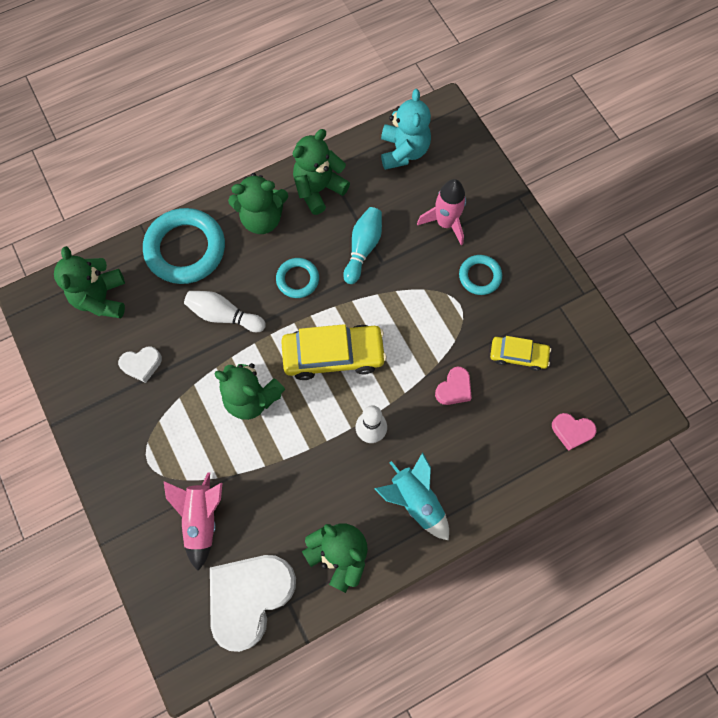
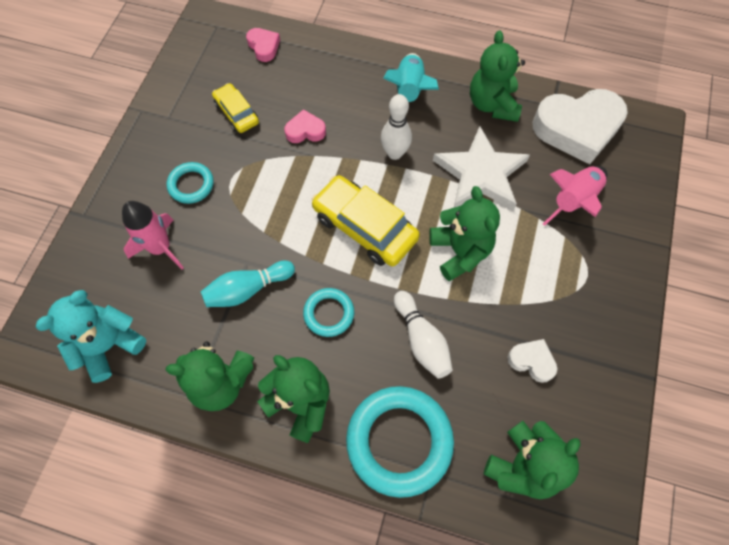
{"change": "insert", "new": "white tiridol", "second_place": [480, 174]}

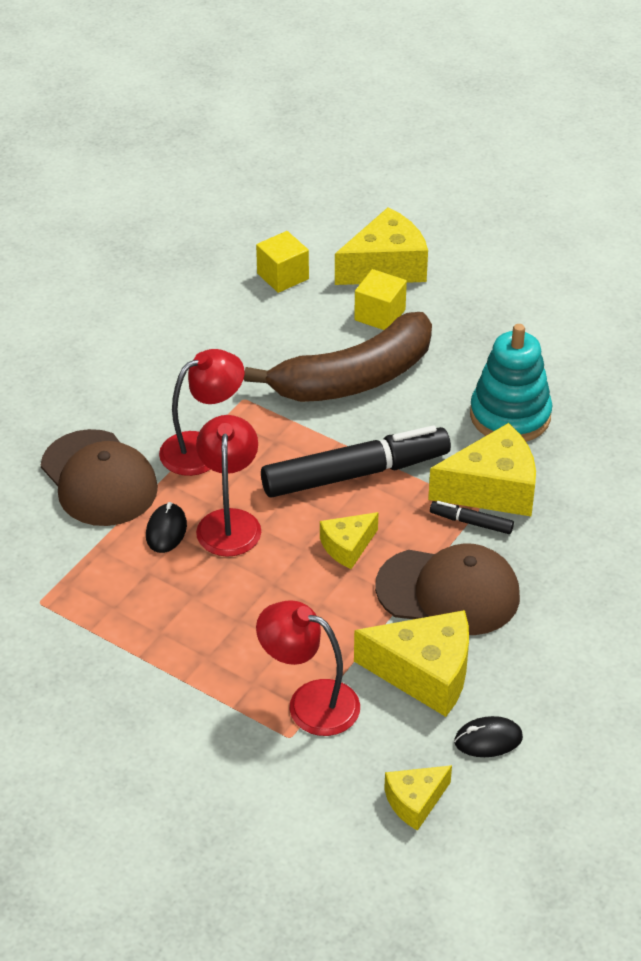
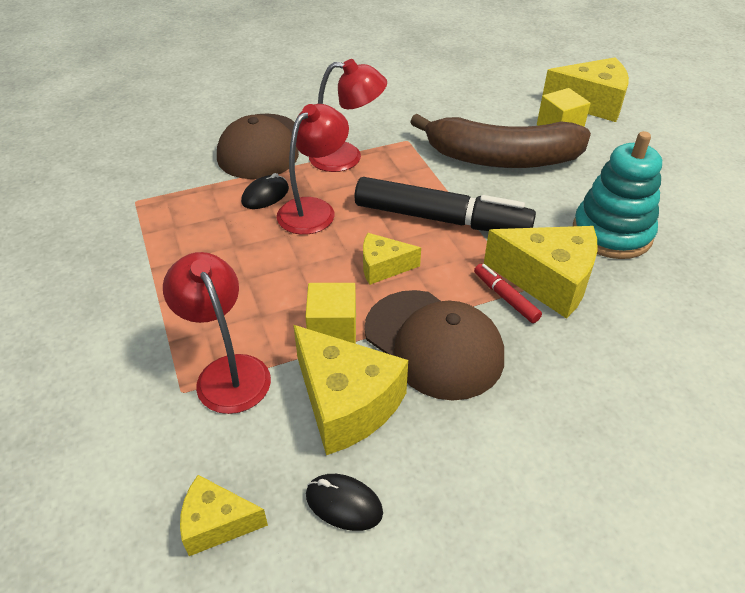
{"change": "move", "old": "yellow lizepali", "first_place": [282, 276], "second_place": [332, 331]}
{"change": "recolor", "old": "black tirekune", "new": "red tirekune", "first_place": [471, 522], "second_place": [505, 297]}

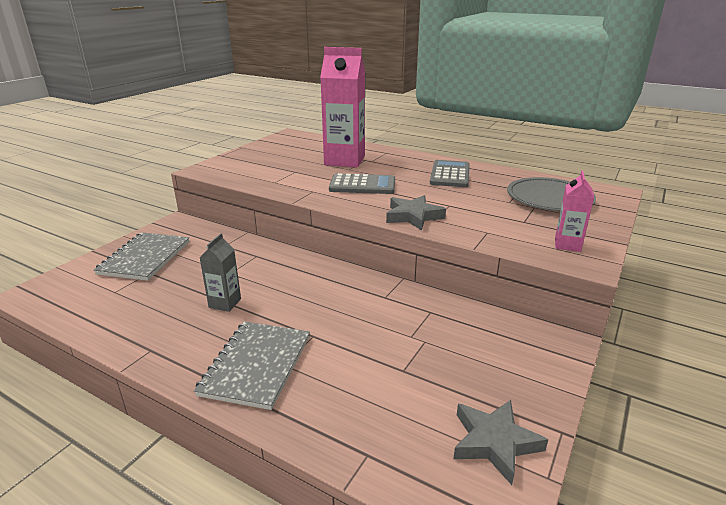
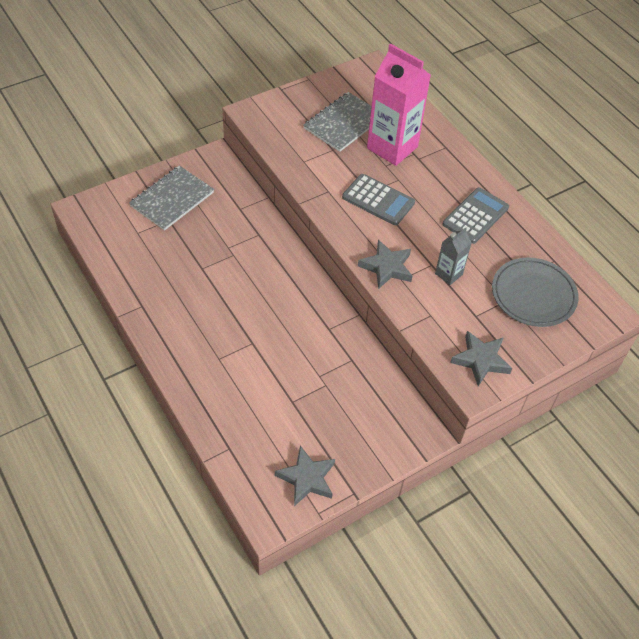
{"change": "move", "old": "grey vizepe", "first_place": [256, 365], "second_place": [343, 123]}
{"change": "move", "old": "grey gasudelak", "first_place": [225, 303], "second_place": [448, 274]}
{"change": "replace", "old": "pink gasudelak", "new": "grey tiridol", "first_place": [567, 245], "second_place": [481, 360]}

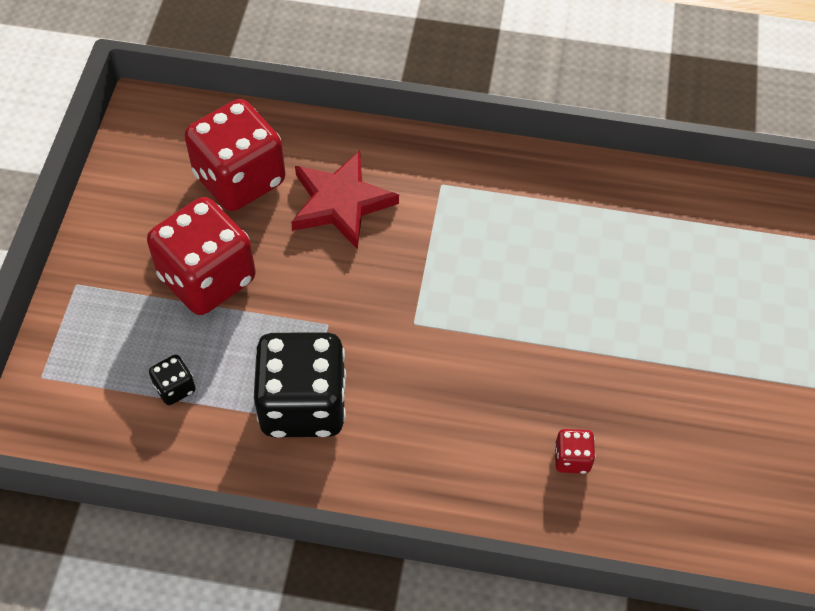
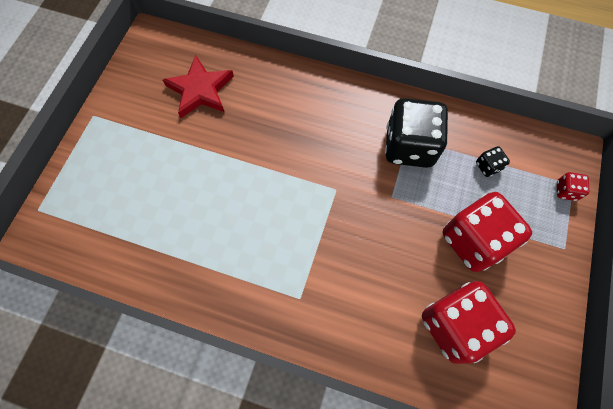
{"change": "move", "old": "red tiridol", "first_place": [341, 203], "second_place": [200, 90]}
{"change": "move", "old": "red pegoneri", "first_place": [572, 458], "second_place": [566, 191]}

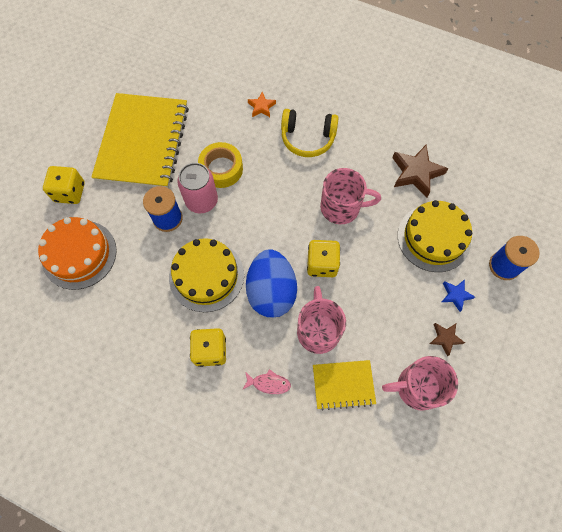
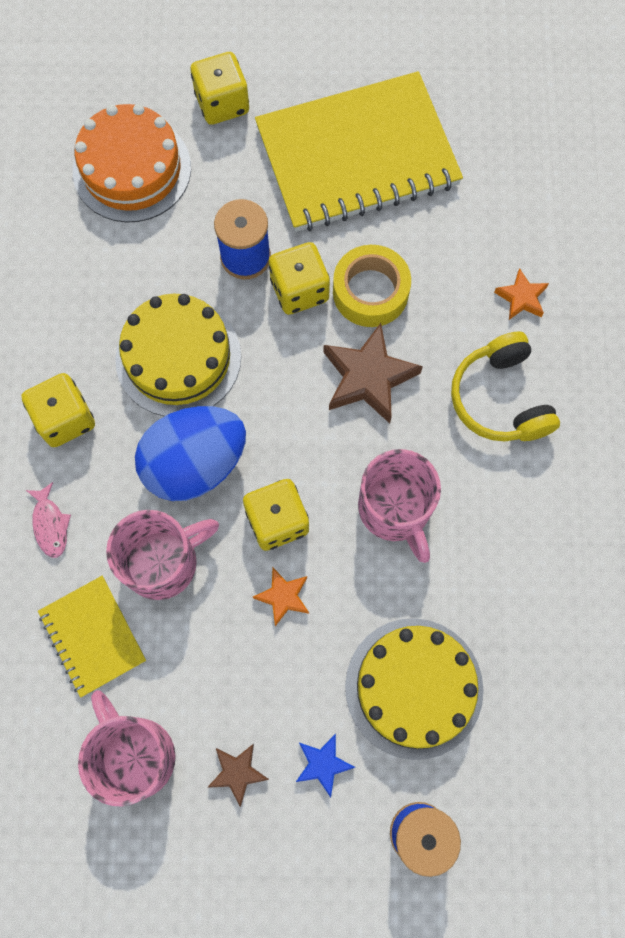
{"change": "insert", "new": "orange tiridol", "second_place": [283, 596]}
{"change": "replace", "old": "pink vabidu", "new": "yellow pegoneri", "first_place": [201, 201], "second_place": [299, 290]}
{"change": "move", "old": "brown tiridol", "first_place": [416, 173], "second_place": [368, 377]}

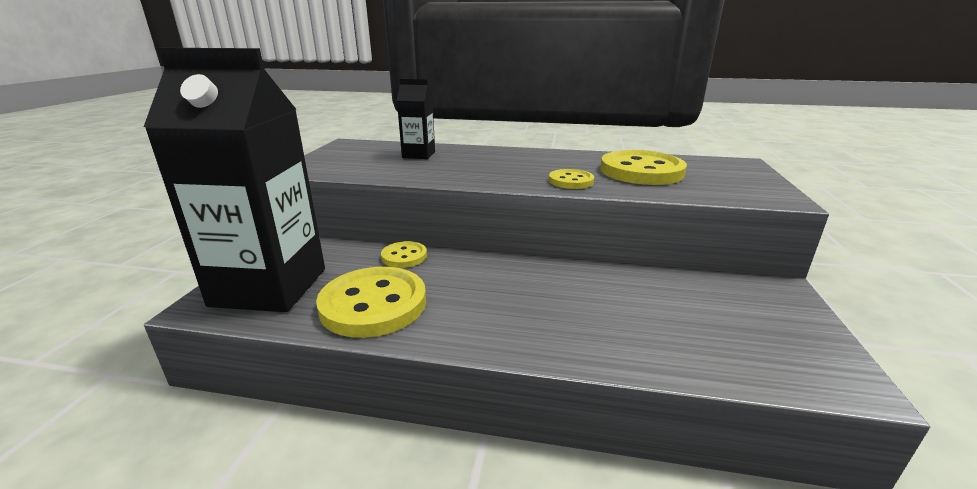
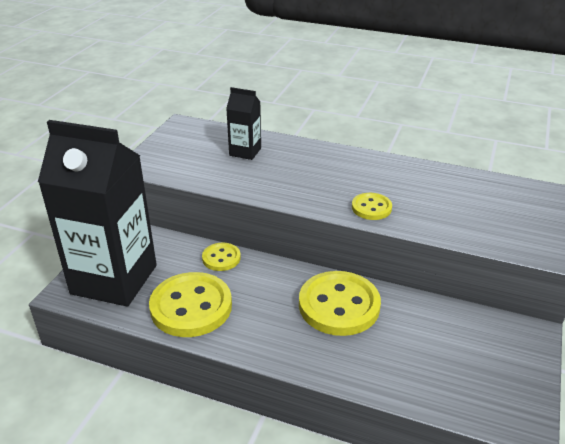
{"change": "move", "old": "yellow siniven", "first_place": [641, 171], "second_place": [339, 305]}

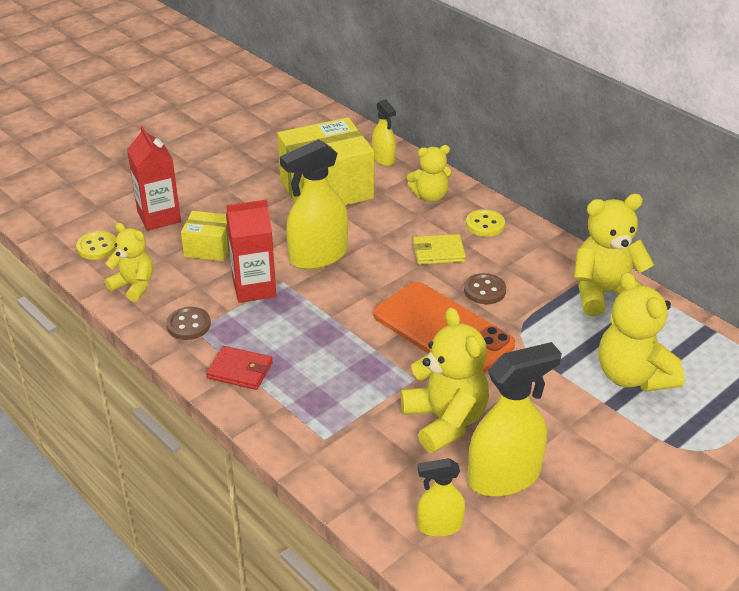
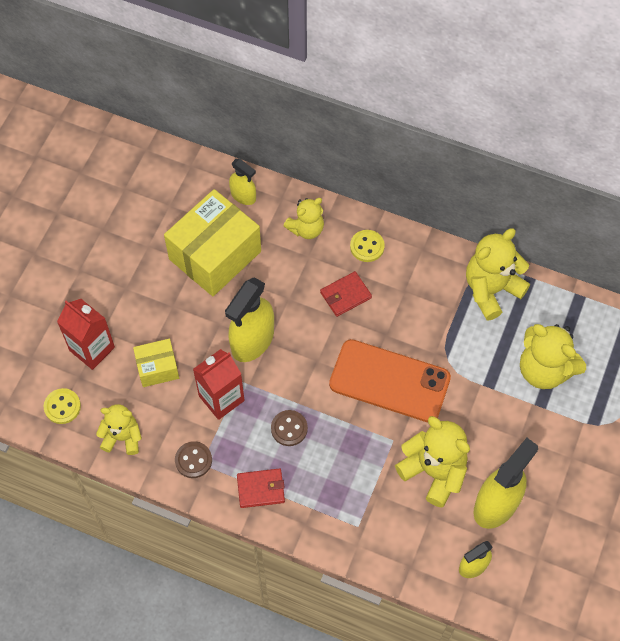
{"change": "move", "old": "brown siniven", "first_place": [484, 290], "second_place": [289, 428]}
{"change": "recolor", "old": "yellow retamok", "new": "red retamok", "first_place": [438, 252], "second_place": [345, 295]}

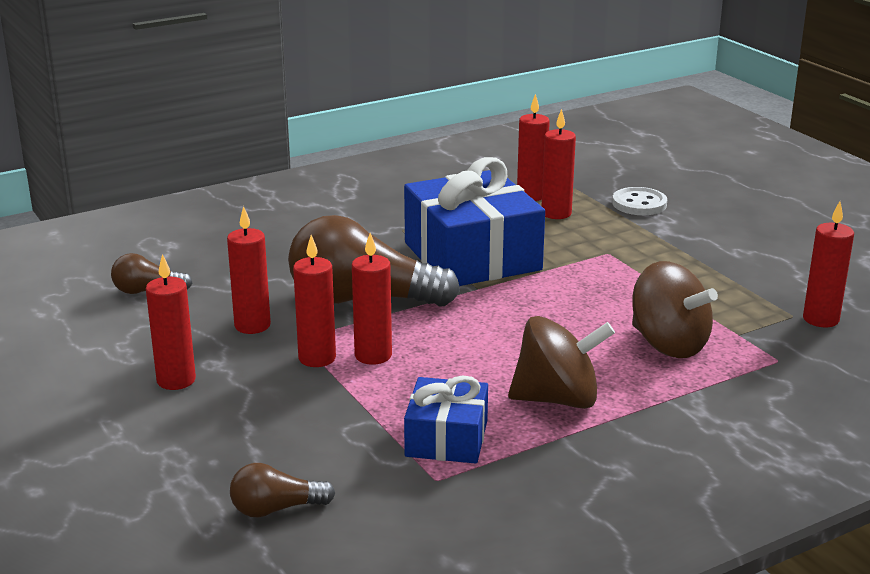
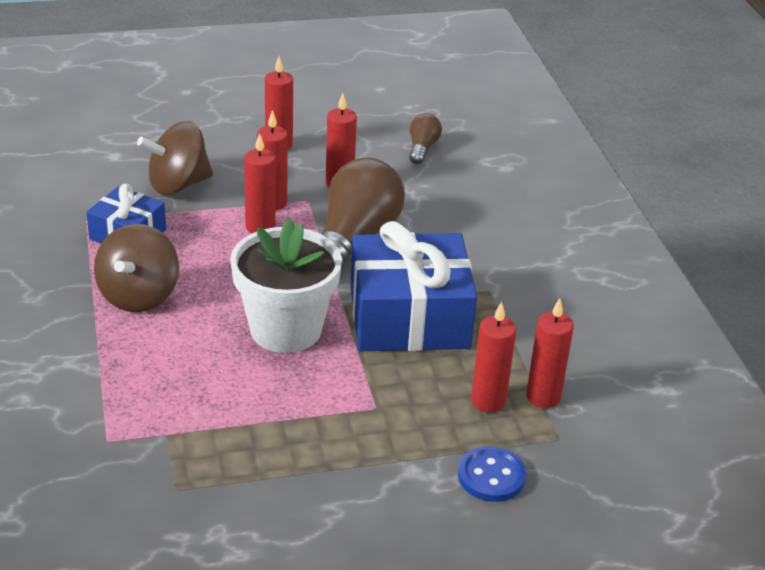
{"change": "move", "old": "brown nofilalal", "first_place": [668, 344], "second_place": [178, 184]}
{"change": "insert", "new": "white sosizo", "second_place": [286, 329]}
{"change": "recolor", "old": "white siniven", "new": "blue siniven", "first_place": [639, 204], "second_place": [491, 476]}
{"change": "delete", "old": "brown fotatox", "first_place": [276, 509]}
{"change": "delete", "old": "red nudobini", "first_place": [820, 319]}

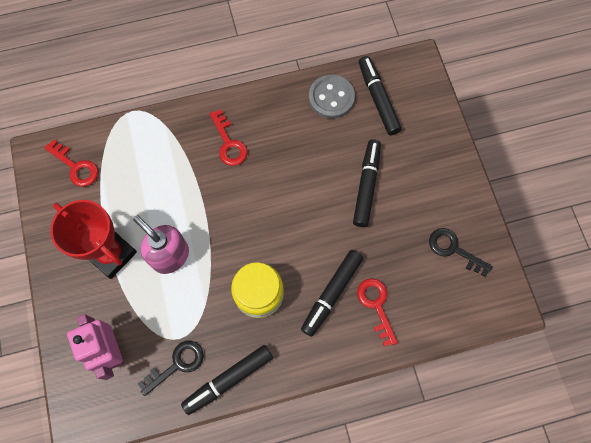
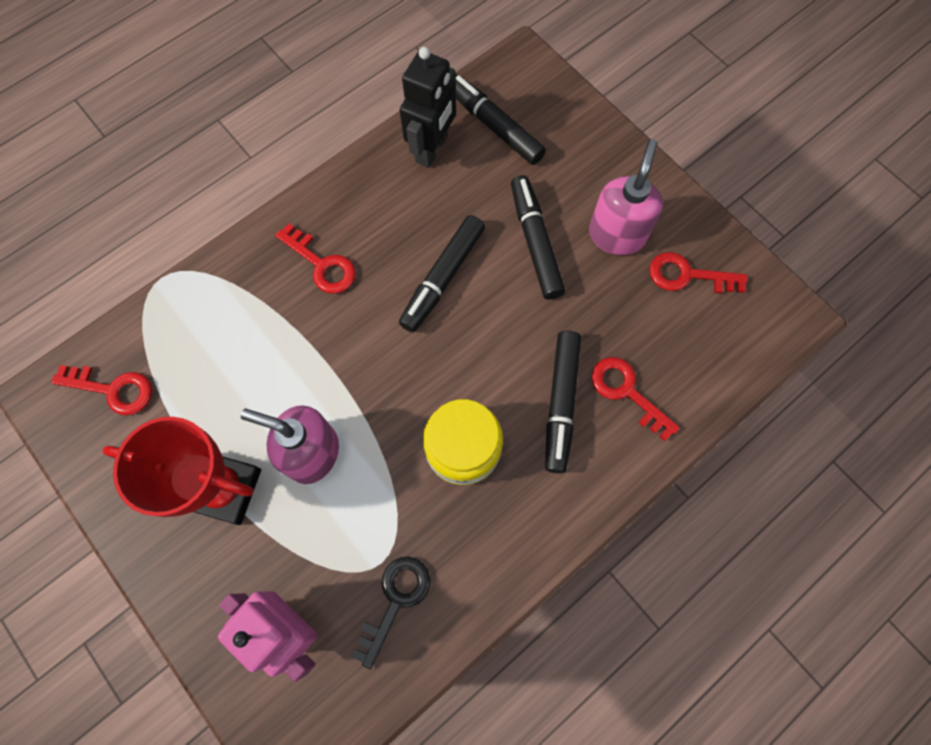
{"change": "move", "old": "black tirekune", "first_place": [228, 380], "second_place": [442, 278]}
{"change": "replace", "old": "grey siniven", "new": "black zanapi", "first_place": [331, 98], "second_place": [432, 149]}
{"change": "insert", "new": "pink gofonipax", "second_place": [616, 235]}
{"change": "recolor", "old": "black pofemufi", "new": "red pofemufi", "first_place": [454, 249], "second_place": [687, 275]}

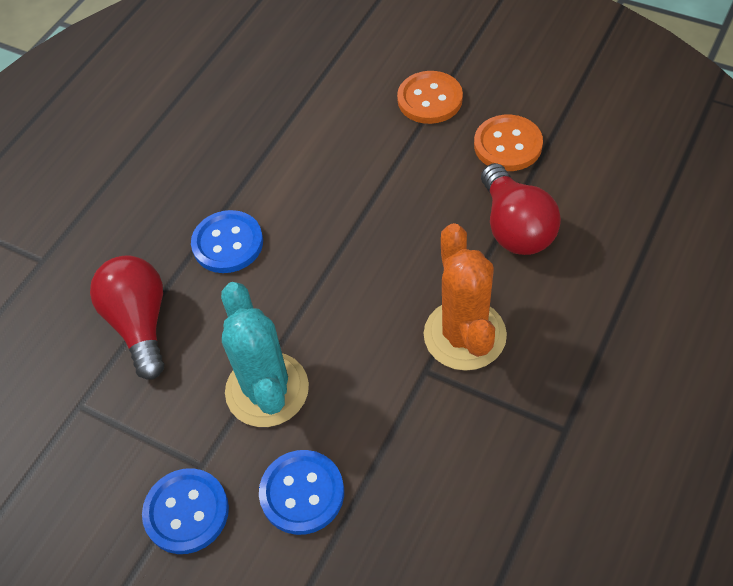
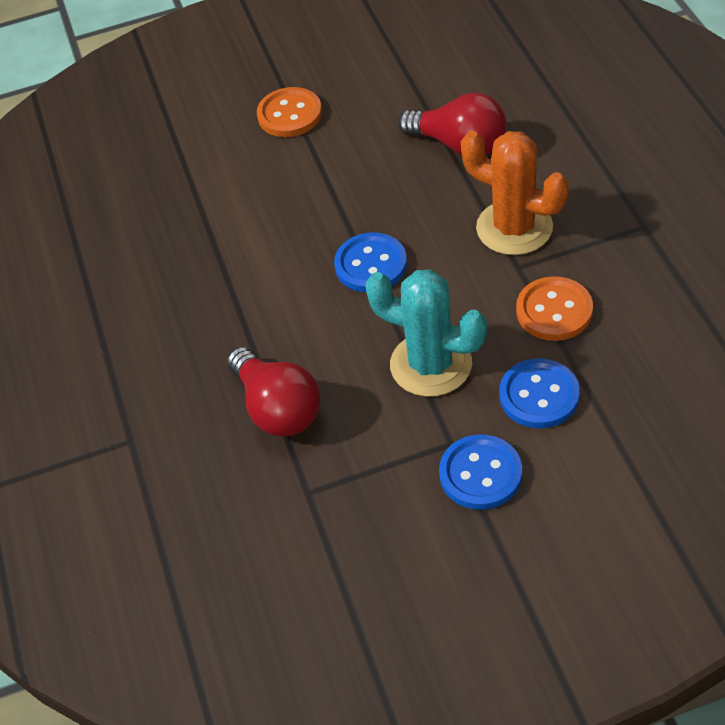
{"change": "rotate", "old": "red fotatox", "first_place": [140, 323], "second_place": [277, 408], "degrees": -150}
{"change": "move", "old": "blue siniven", "first_place": [228, 243], "second_place": [371, 265]}
{"change": "move", "old": "orange siniven", "first_place": [507, 145], "second_place": [554, 311]}

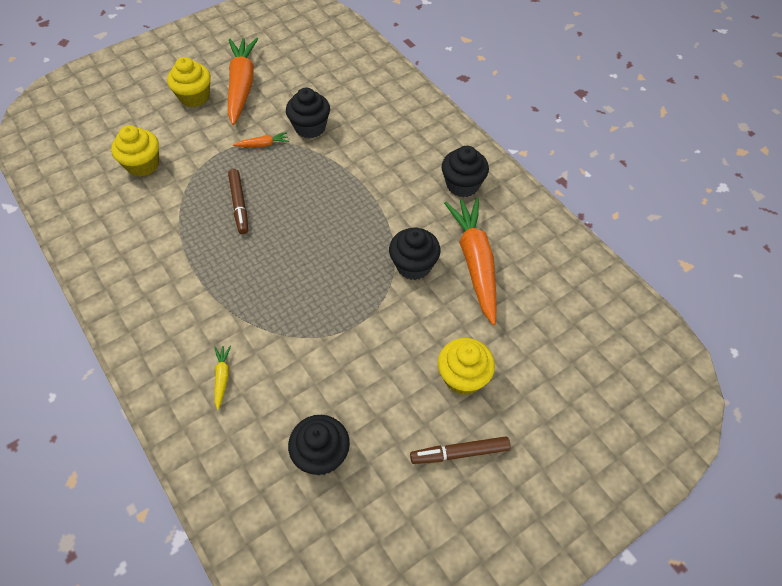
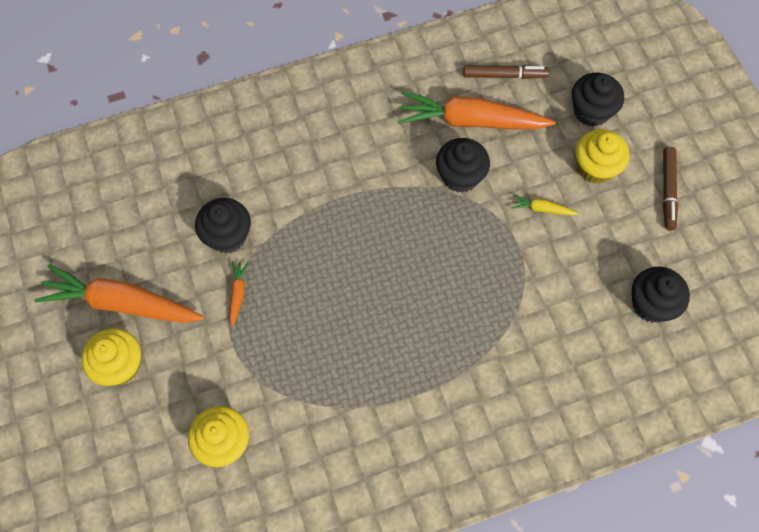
{"change": "move", "old": "brown tirekune", "first_place": [239, 204], "second_place": [504, 75]}
{"change": "move", "old": "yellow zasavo", "first_place": [222, 378], "second_place": [542, 209]}
{"change": "move", "old": "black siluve", "first_place": [462, 185], "second_place": [591, 111]}

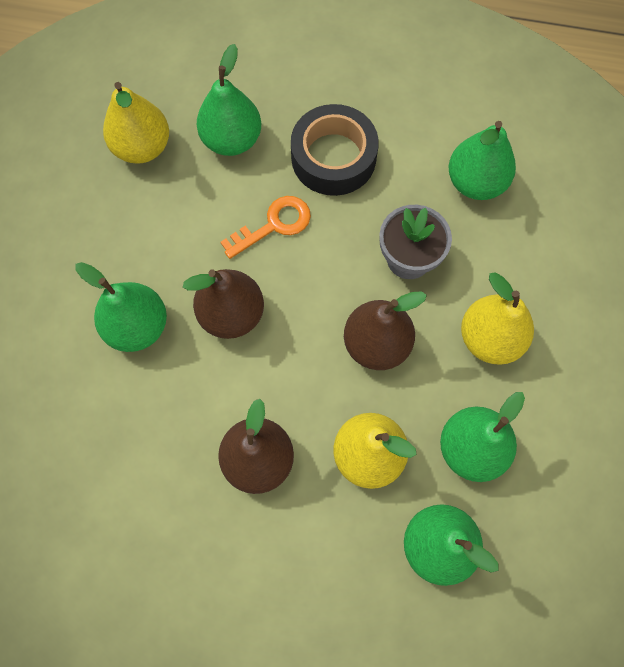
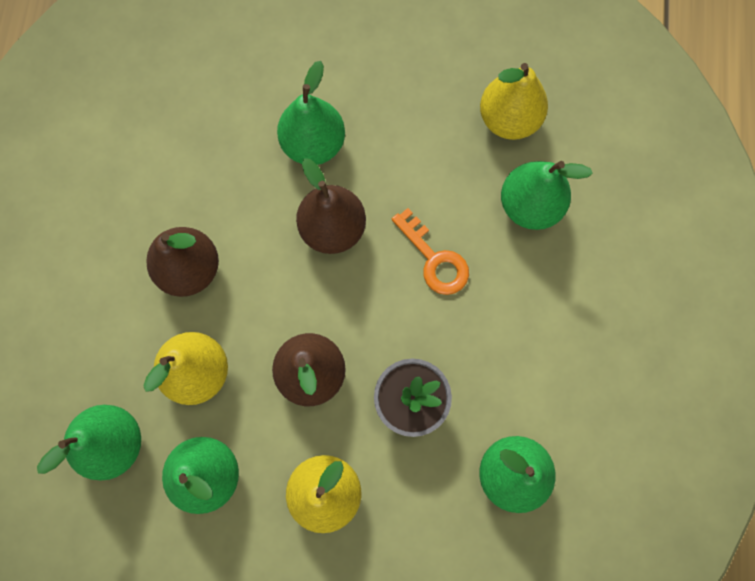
{"change": "delete", "old": "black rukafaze", "first_place": [333, 157]}

